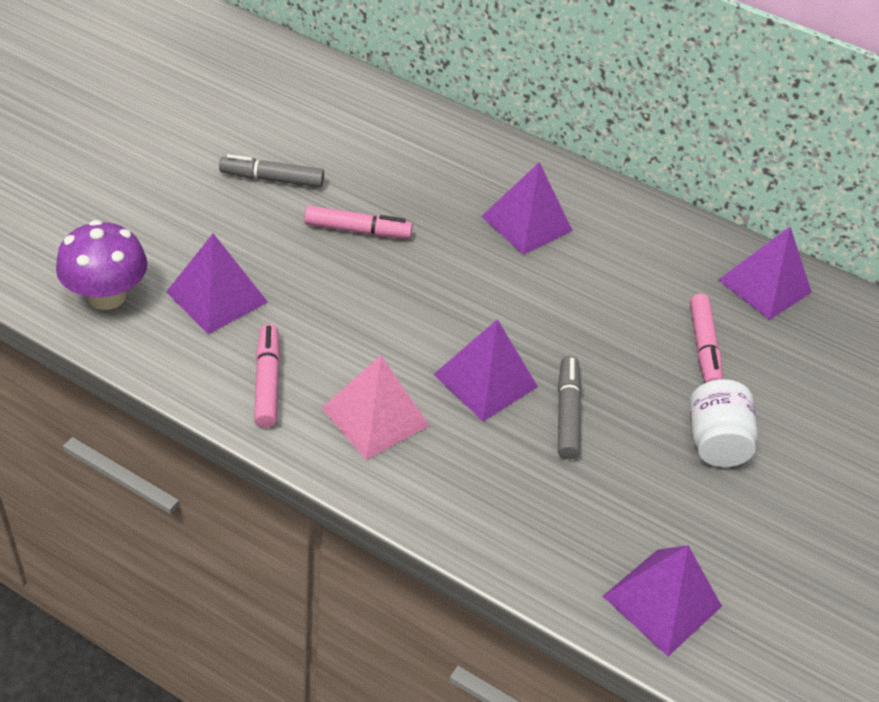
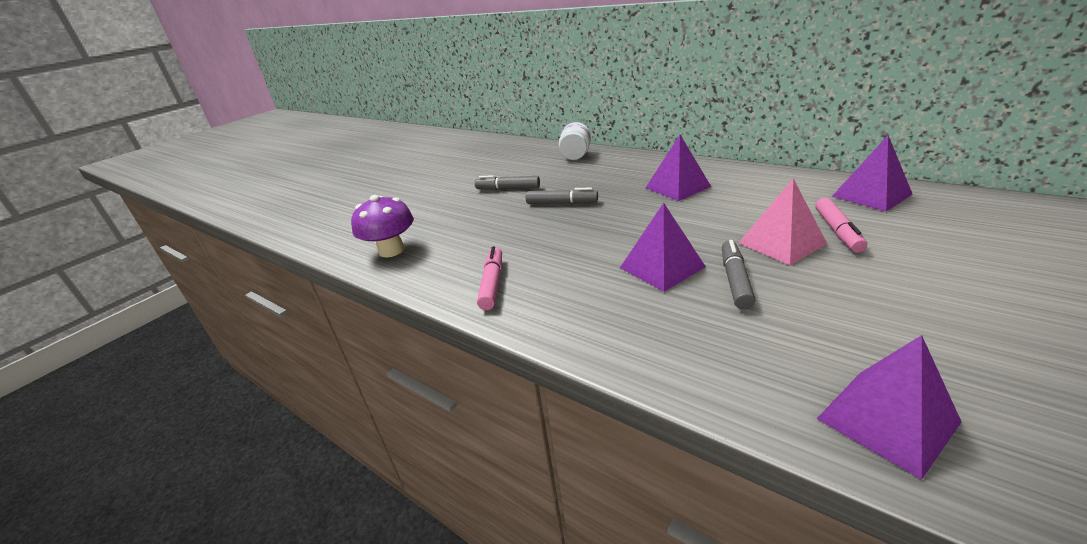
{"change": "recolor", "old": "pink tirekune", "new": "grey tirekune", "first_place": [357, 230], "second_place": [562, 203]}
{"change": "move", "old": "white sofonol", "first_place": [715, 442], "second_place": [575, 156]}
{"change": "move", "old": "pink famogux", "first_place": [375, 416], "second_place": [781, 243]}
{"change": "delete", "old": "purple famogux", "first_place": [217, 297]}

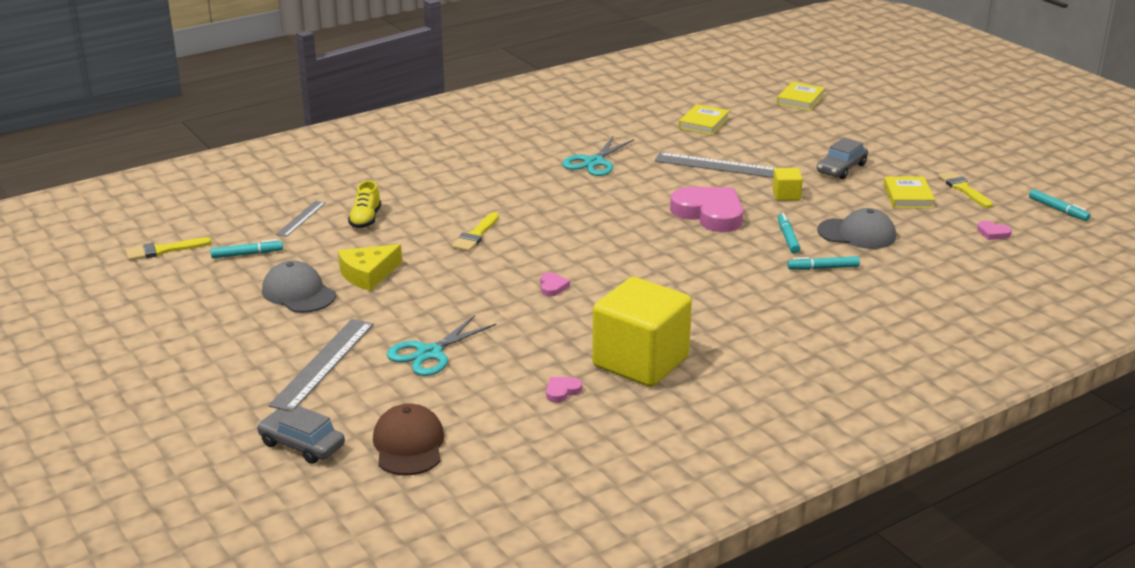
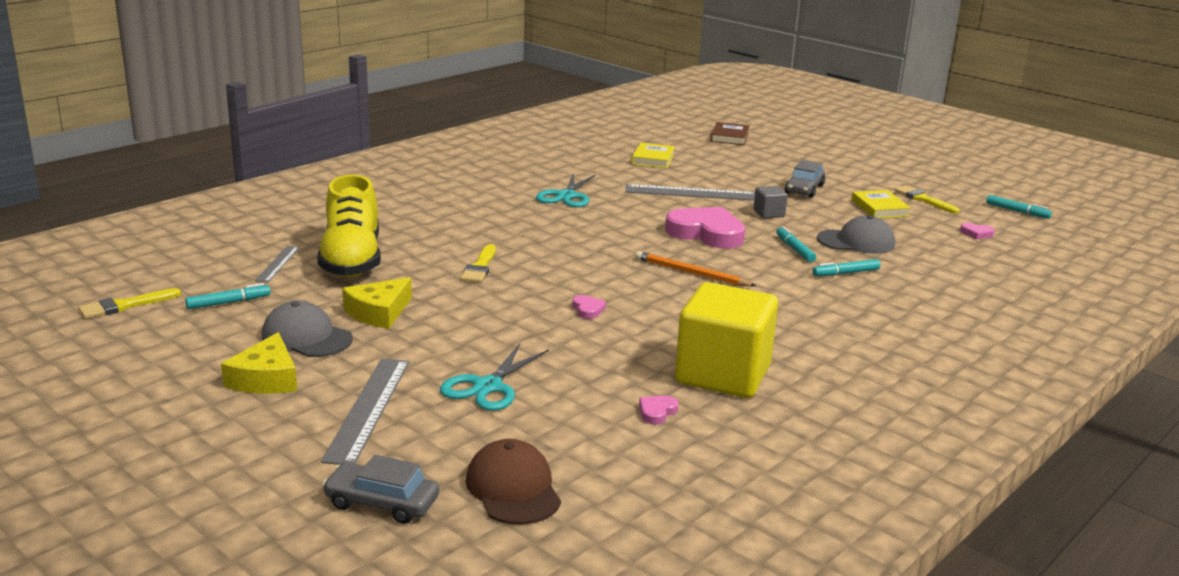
{"change": "insert", "new": "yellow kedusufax", "second_place": [266, 378]}
{"change": "resize", "old": "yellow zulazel", "first_place": [365, 219], "second_place": [351, 260], "factor": 2.07}
{"change": "insert", "new": "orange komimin", "second_place": [691, 273]}
{"change": "recolor", "old": "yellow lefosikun", "new": "brown lefosikun", "first_place": [800, 99], "second_place": [729, 137]}
{"change": "recolor", "old": "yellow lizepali", "new": "grey lizepali", "first_place": [786, 195], "second_place": [769, 213]}

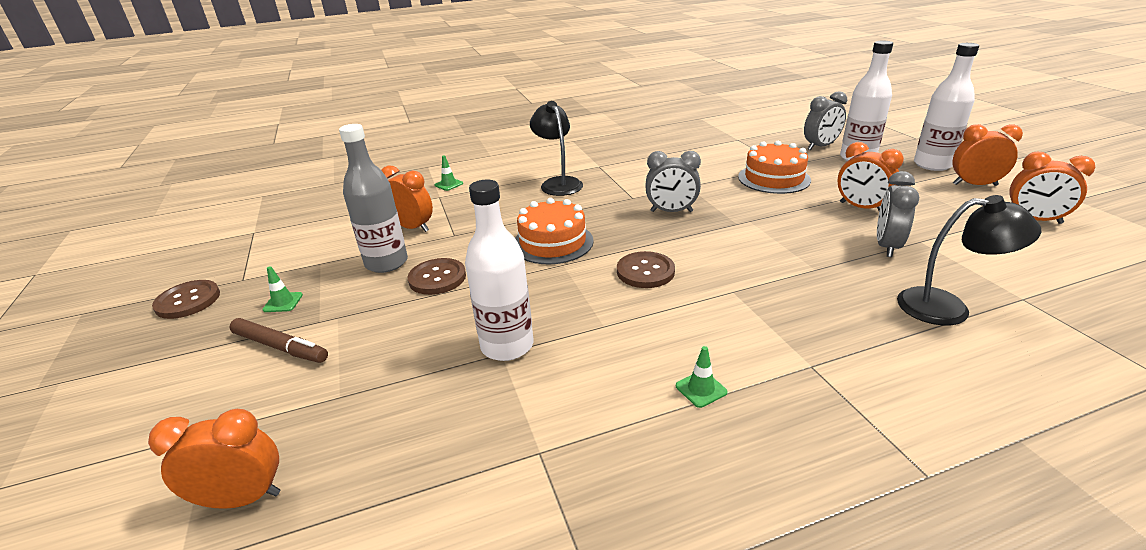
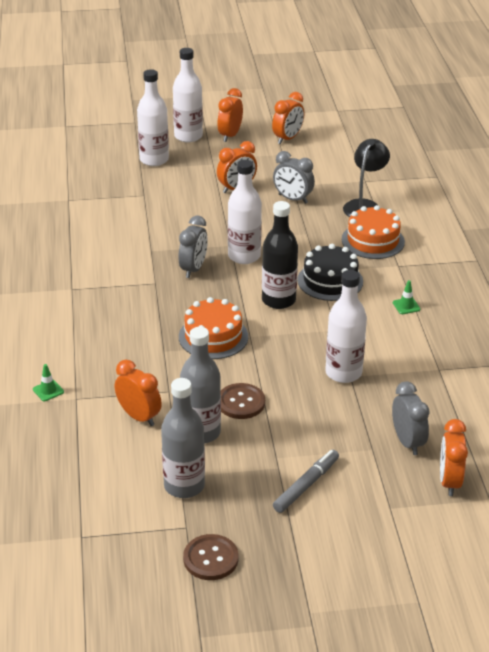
{"change": "rotate", "old": "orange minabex", "first_place": [413, 227], "second_place": [139, 417], "degrees": 90}
{"change": "insert", "new": "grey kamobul", "second_place": [184, 485]}
{"change": "insert", "new": "white kamobul", "second_place": [244, 256]}
{"change": "replace", "old": "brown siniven", "new": "black kamobul", "first_place": [645, 271], "second_place": [278, 300]}
{"change": "recolor", "old": "brown tirekune", "new": "grey tirekune", "first_place": [280, 347], "second_place": [306, 485]}
{"change": "insert", "new": "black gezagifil", "second_place": [330, 281]}
{"change": "move", "old": "orange gezagifil", "first_place": [774, 178], "second_place": [373, 241]}
{"change": "move", "old": "grey minabex", "first_place": [820, 146], "second_place": [407, 442]}
{"change": "delete", "old": "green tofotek", "first_place": [283, 302]}
{"change": "delete", "old": "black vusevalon", "first_place": [558, 183]}

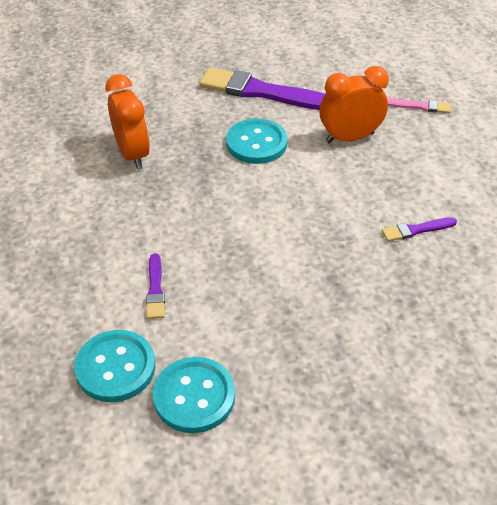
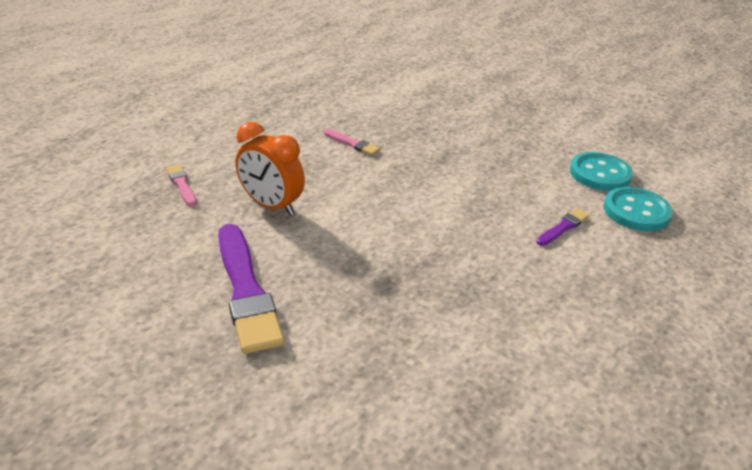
{"change": "recolor", "old": "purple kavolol", "new": "pink kavolol", "first_place": [416, 230], "second_place": [352, 143]}
{"change": "delete", "old": "orange minabex", "first_place": [133, 154]}
{"change": "delete", "old": "turquoise siniven", "first_place": [256, 143]}

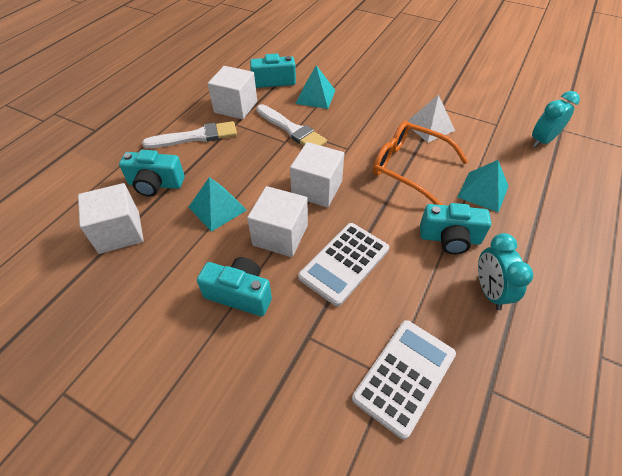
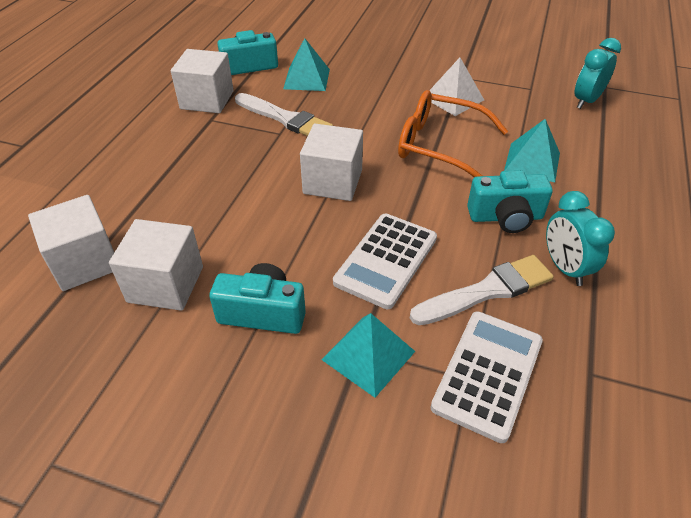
{"change": "move", "old": "white lizepali", "first_place": [280, 235], "second_place": [165, 284]}
{"change": "move", "old": "turquoise famogux", "first_place": [217, 208], "second_place": [368, 355]}
{"change": "move", "old": "white kavolol", "first_place": [196, 137], "second_place": [487, 291]}
{"change": "delete", "old": "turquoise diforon", "first_place": [155, 184]}

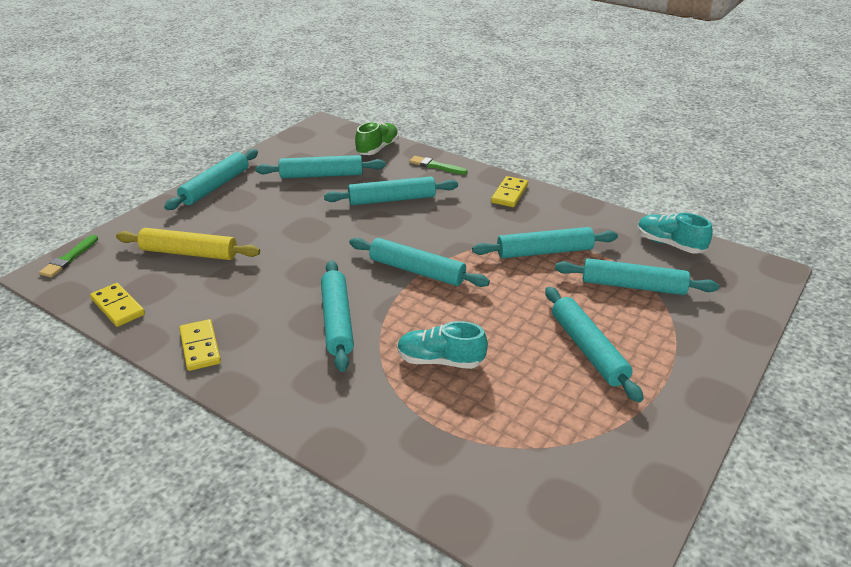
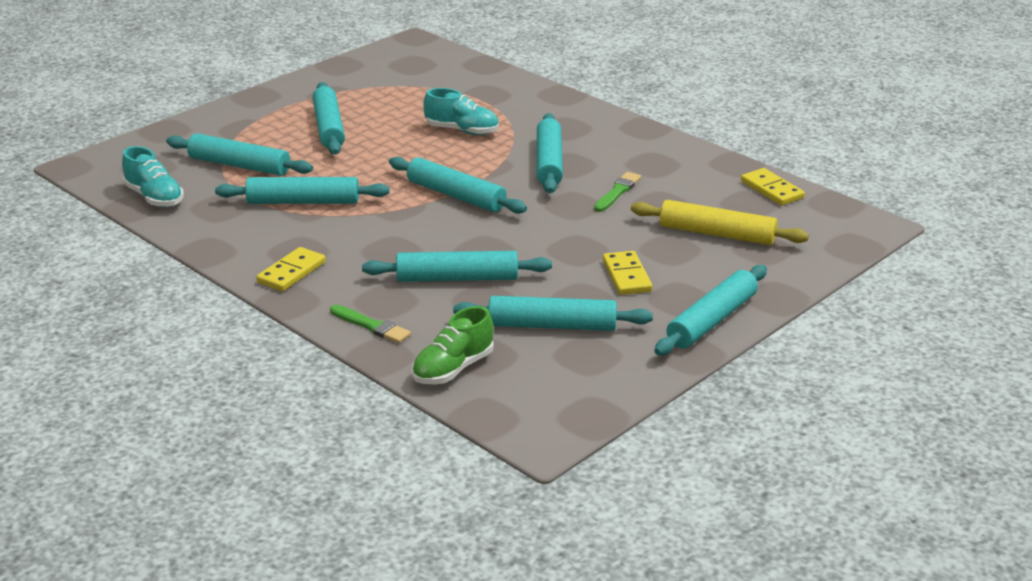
{"change": "move", "old": "green kavolol", "first_place": [69, 258], "second_place": [617, 192]}
{"change": "move", "old": "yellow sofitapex", "first_place": [200, 347], "second_place": [626, 276]}

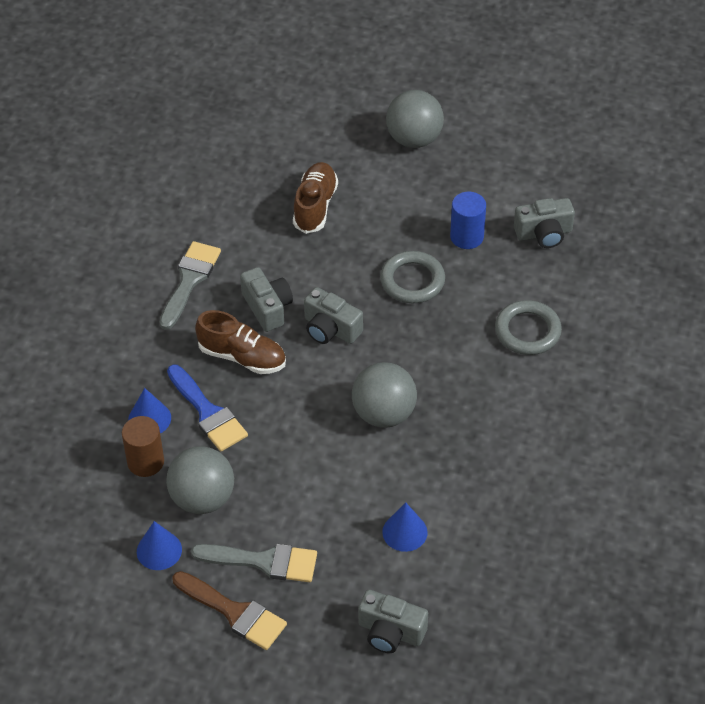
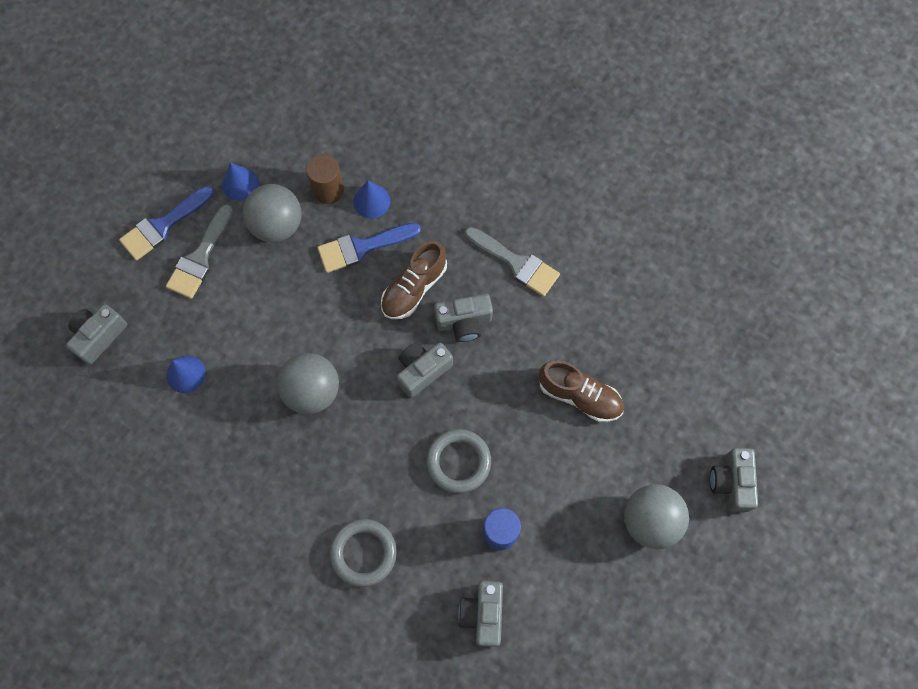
{"change": "recolor", "old": "brown kavolol", "new": "blue kavolol", "first_place": [234, 612], "second_place": [163, 226]}
{"change": "insert", "new": "grey diforon", "second_place": [731, 482]}

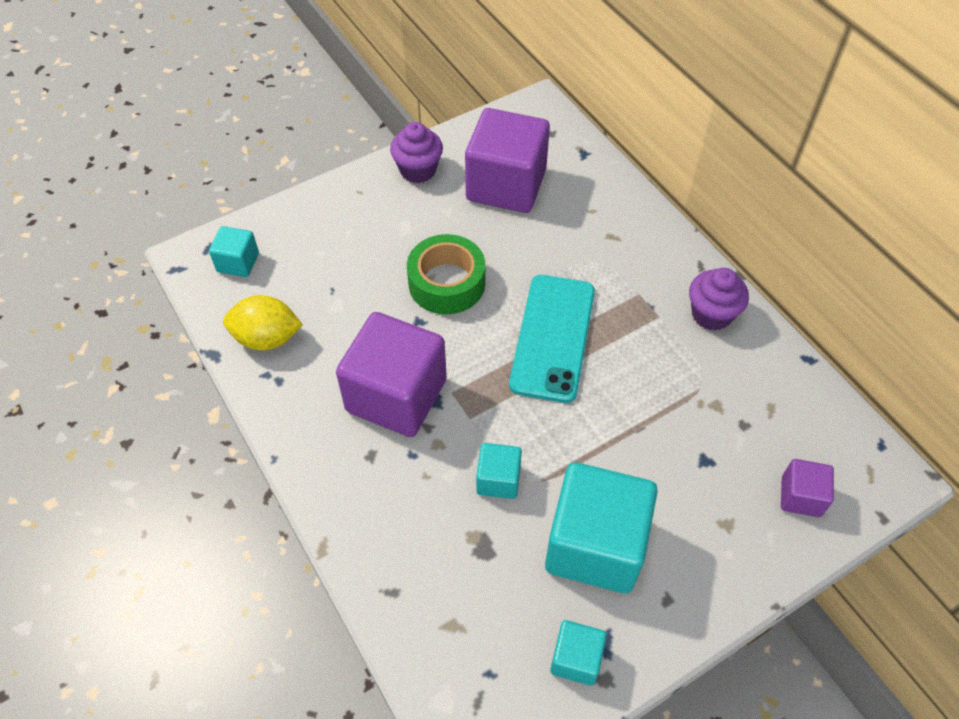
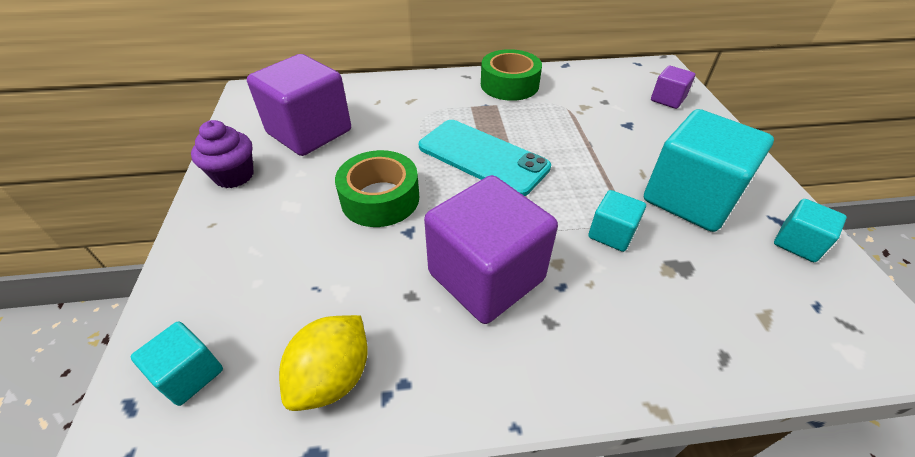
{"change": "replace", "old": "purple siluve", "new": "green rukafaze", "first_place": [711, 314], "second_place": [509, 85]}

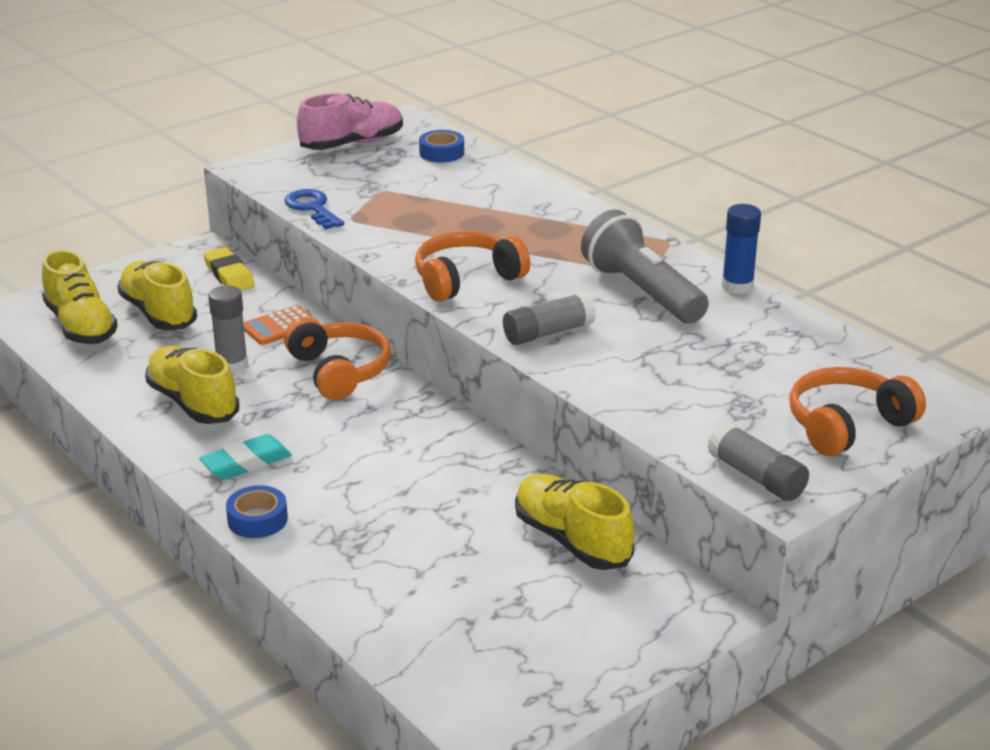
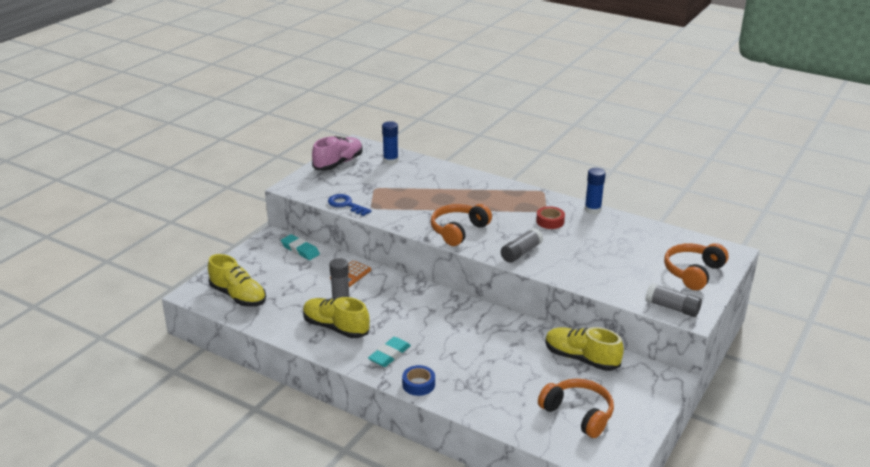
{"change": "recolor", "old": "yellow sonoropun", "new": "turquoise sonoropun", "first_place": [229, 275], "second_place": [300, 250]}
{"change": "replace", "old": "blue rukafaze", "new": "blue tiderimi", "first_place": [441, 153], "second_place": [390, 160]}
{"change": "replace", "old": "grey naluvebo", "new": "red rukafaze", "first_place": [642, 292], "second_place": [550, 221]}
{"change": "move", "old": "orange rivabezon", "first_place": [339, 371], "second_place": [578, 414]}
{"change": "delete", "old": "yellow zulazel", "first_place": [158, 313]}

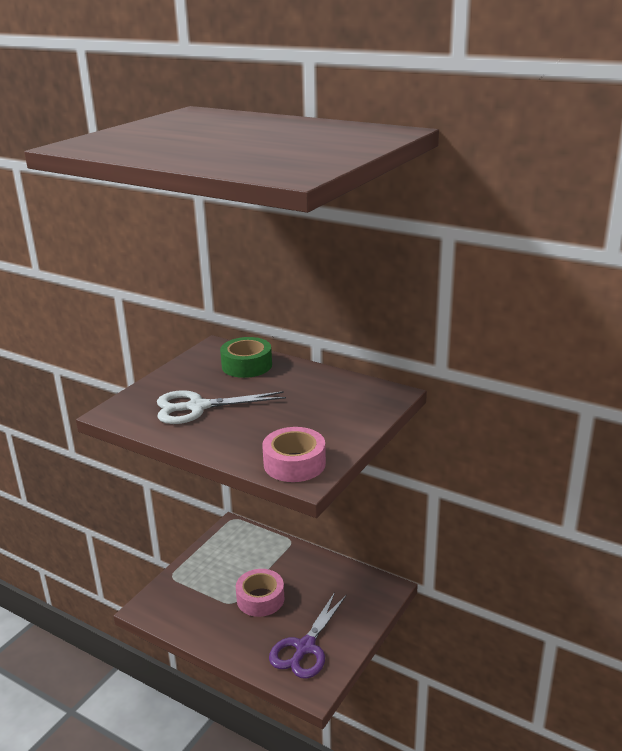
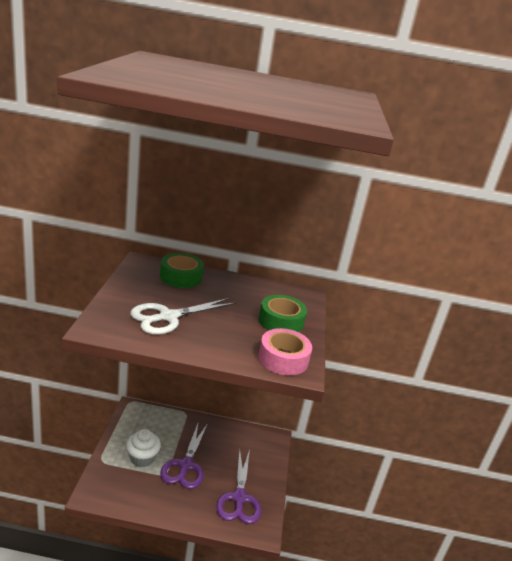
{"change": "insert", "new": "white siluve", "second_place": [142, 458]}
{"change": "replace", "old": "pink rukafaze", "new": "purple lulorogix", "first_place": [260, 599], "second_place": [185, 465]}
{"change": "insert", "new": "green rukafaze", "second_place": [281, 321]}

